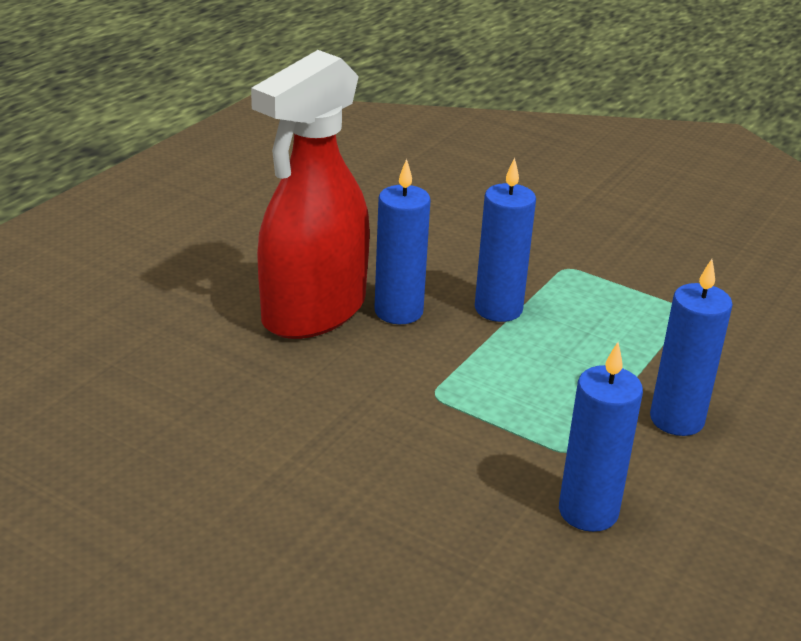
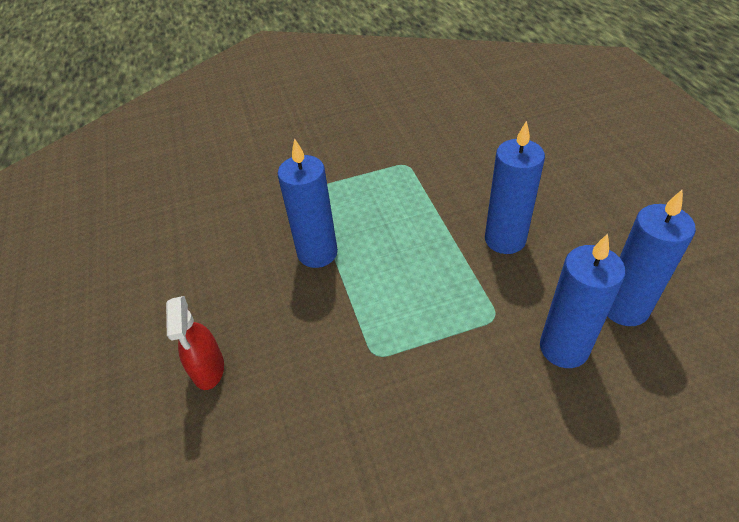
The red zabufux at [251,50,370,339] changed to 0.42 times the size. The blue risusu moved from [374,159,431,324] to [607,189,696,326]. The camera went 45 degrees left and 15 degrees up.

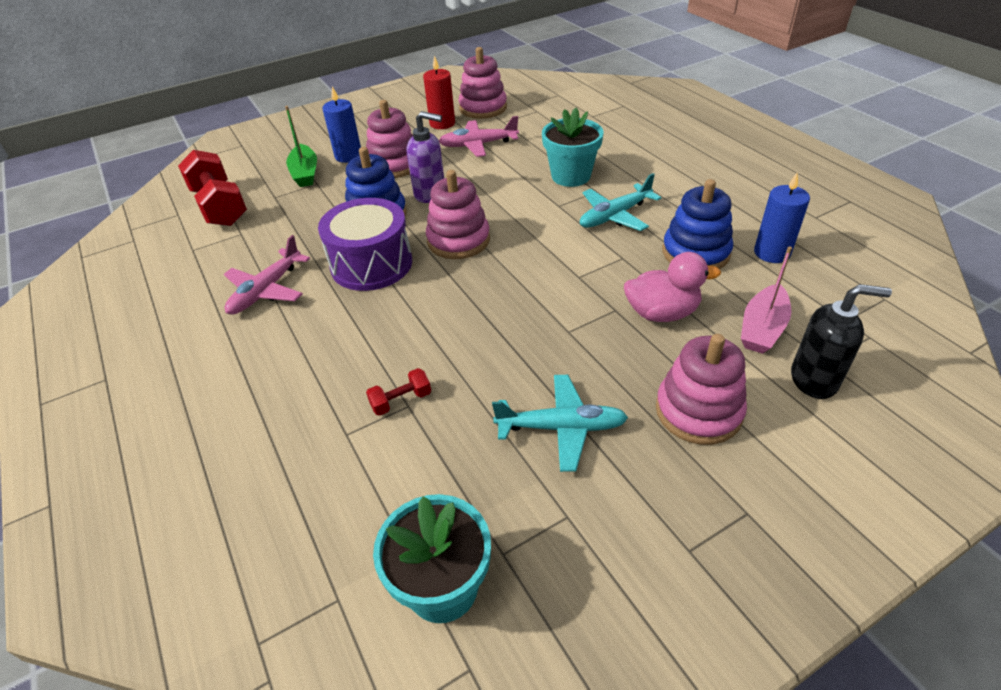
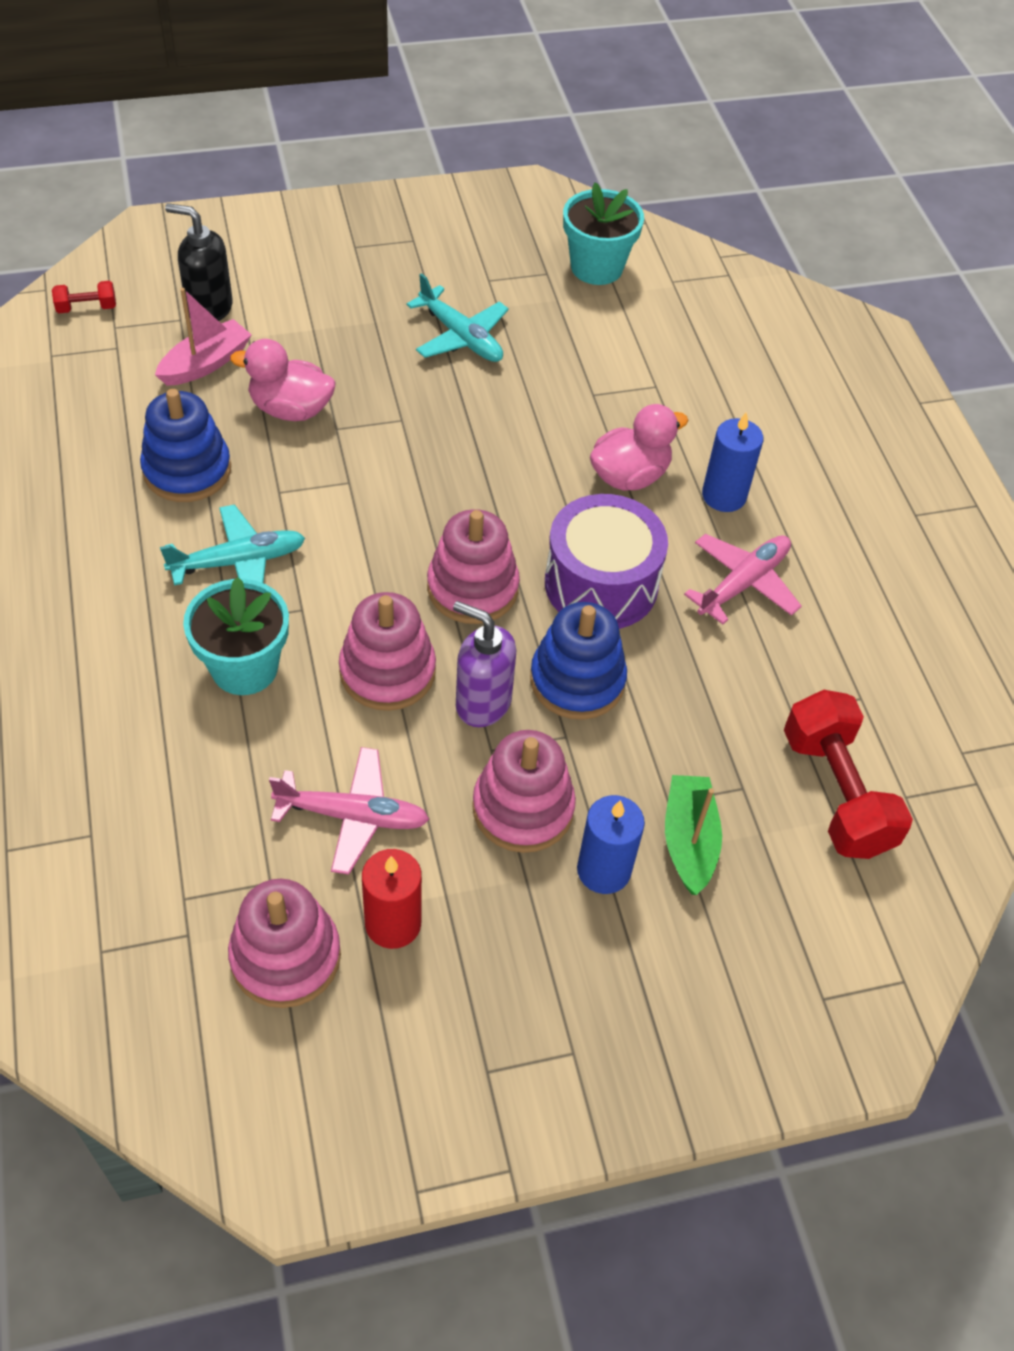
The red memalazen moved from [366,368,431,416] to [52,281,116,313]. The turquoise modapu at [492,375,628,472] turned 150 degrees counterclockwise. The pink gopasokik moved from [656,334,747,445] to [339,592,436,711]. The blue risusu moved from [754,173,810,263] to [702,412,763,512]. The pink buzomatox at [590,404,689,491] appeared. The camera went 170 degrees left and 10 degrees up.

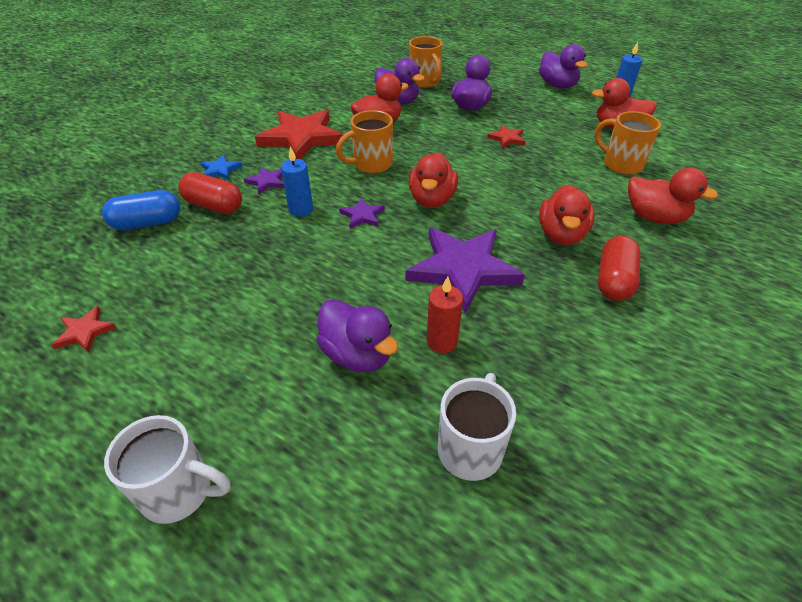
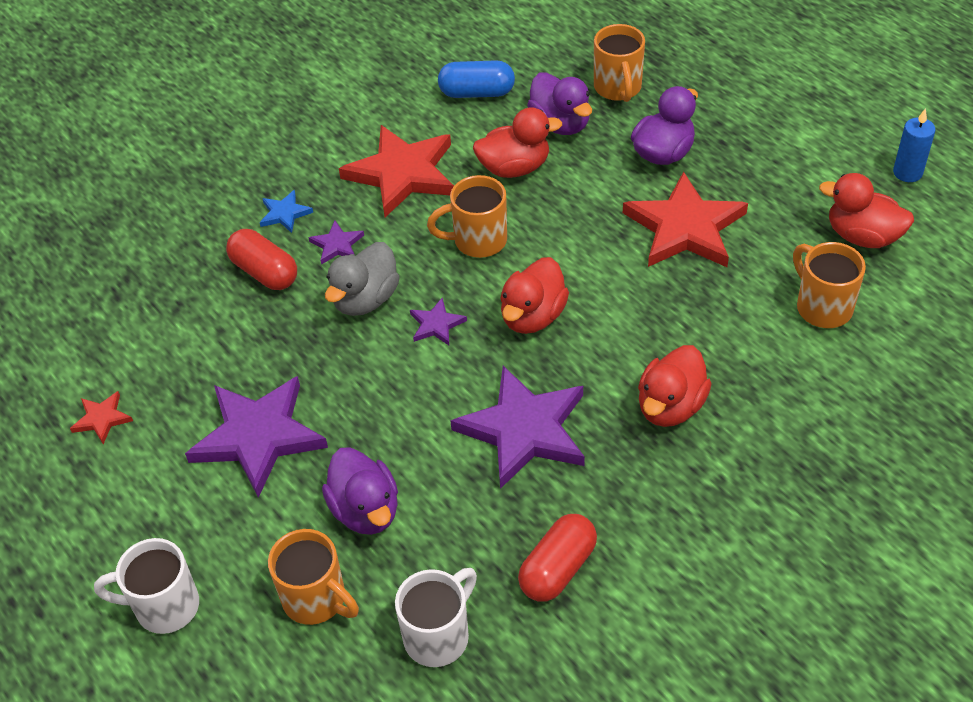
The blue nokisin moved from [102,190,180,230] to [438,60,515,98]. The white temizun at [104,415,231,524] turned 150 degrees clockwise. The blue risusu at [281,146,313,217] was replaced by the grey buzomatox at [325,242,400,316]. The red risusu at [427,276,463,353] disappeared. The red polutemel at [487,125,526,149] changed to 2.23 times the size. The purple buzomatox at [539,44,588,89] disappeared. The red nokisin moved from [598,236,641,301] to [518,514,597,602]. The red buzomatox at [628,167,718,224] disappeared. The purple polutemel at [185,376,328,498] appeared. The orange temizun at [268,529,359,625] appeared. The camera went 20 degrees right and 5 degrees up.

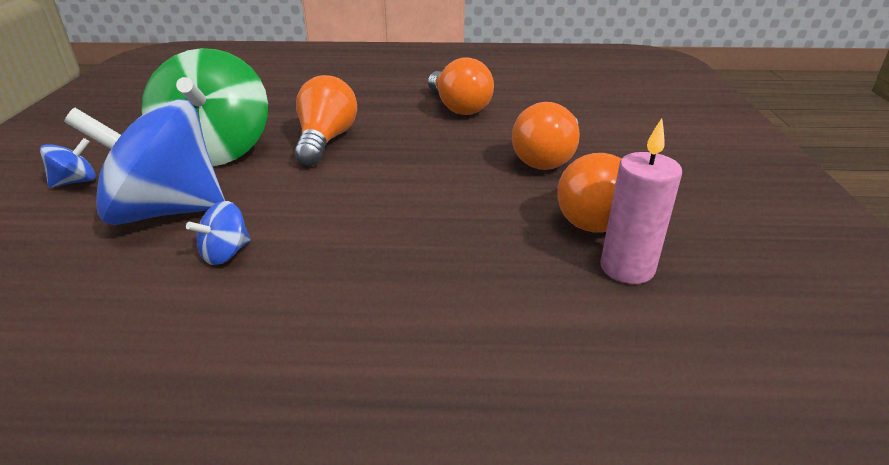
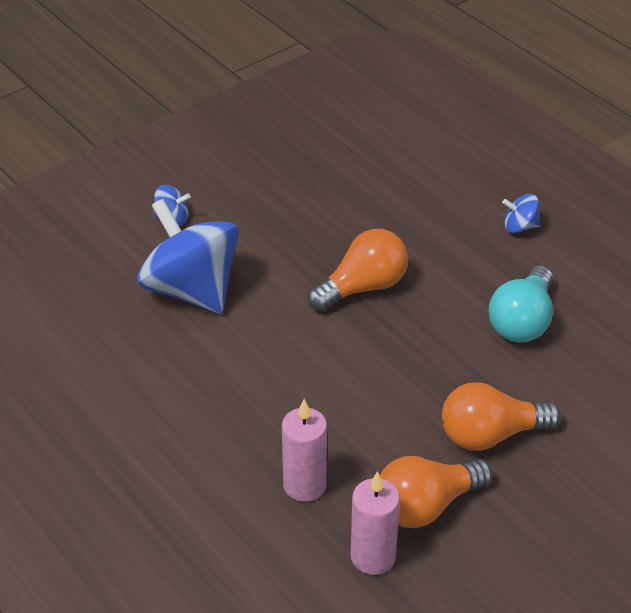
The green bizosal at [141,48,268,166] disappeared. The blue bizosal moved from [186,201,251,265] to [502,194,540,233]. The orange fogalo at [428,57,494,115] became the turquoise fogalo at [489,265,553,343]. The pink risusu at [282,399,327,502] appeared. The camera went 50 degrees right and 10 degrees up.

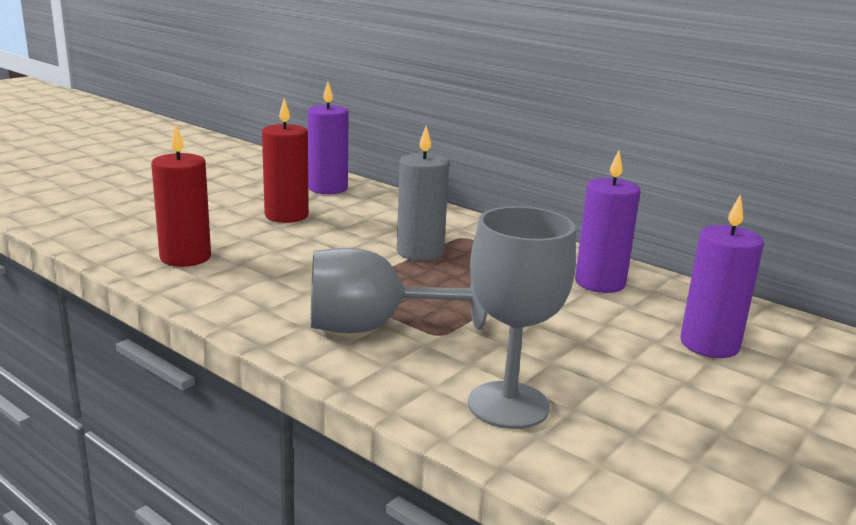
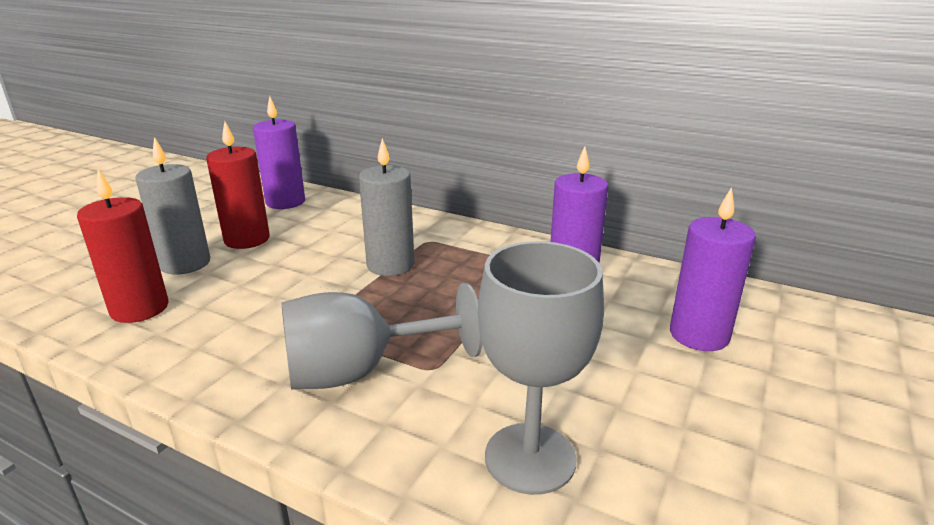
The grey risusu at [135,137,210,274] appeared. The camera went 10 degrees left and 5 degrees up.

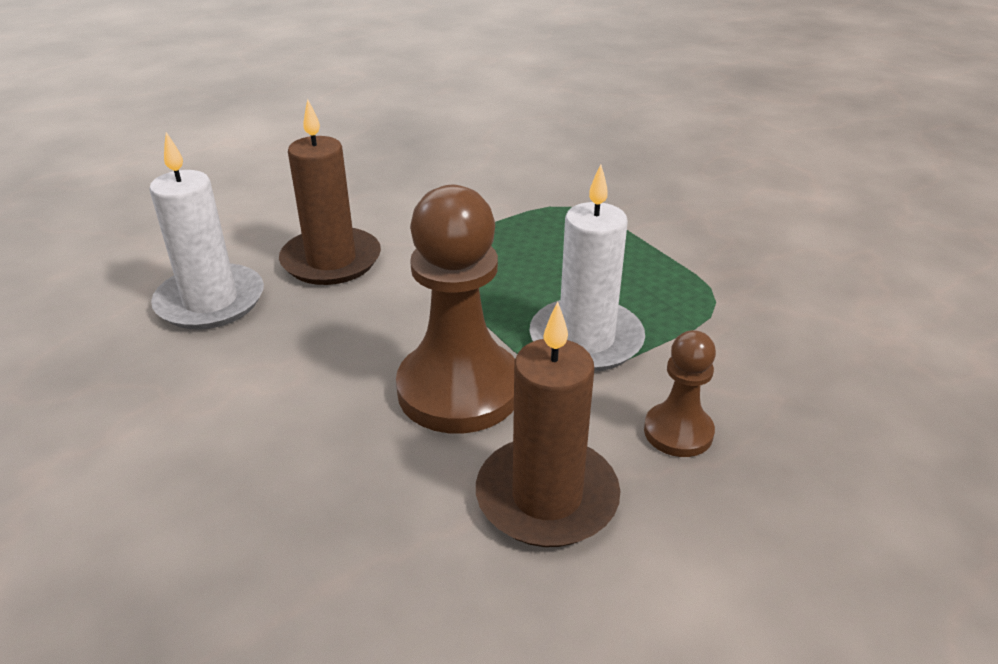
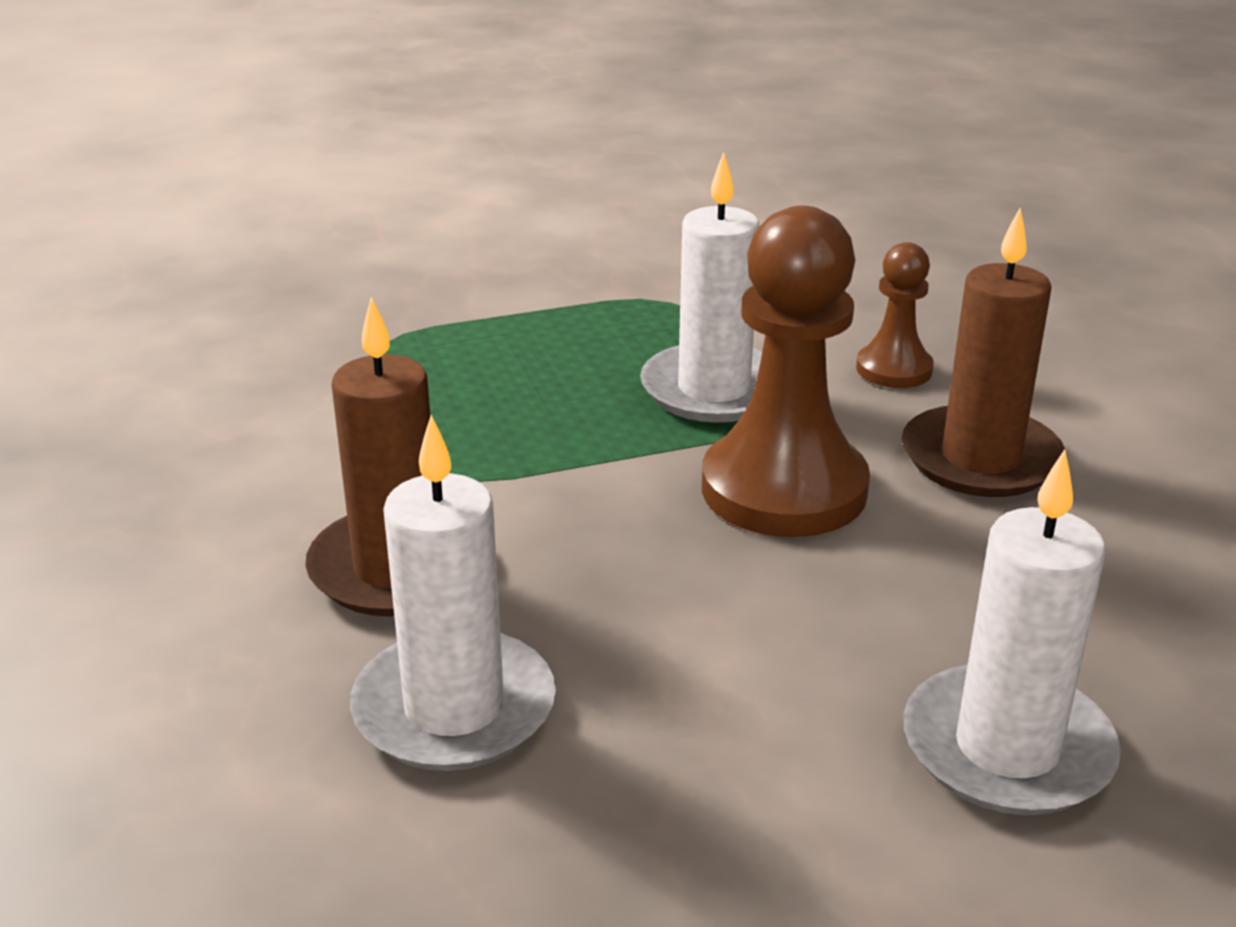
The white risusu at [904,449,1121,815] appeared. The camera went 75 degrees left and 5 degrees down.

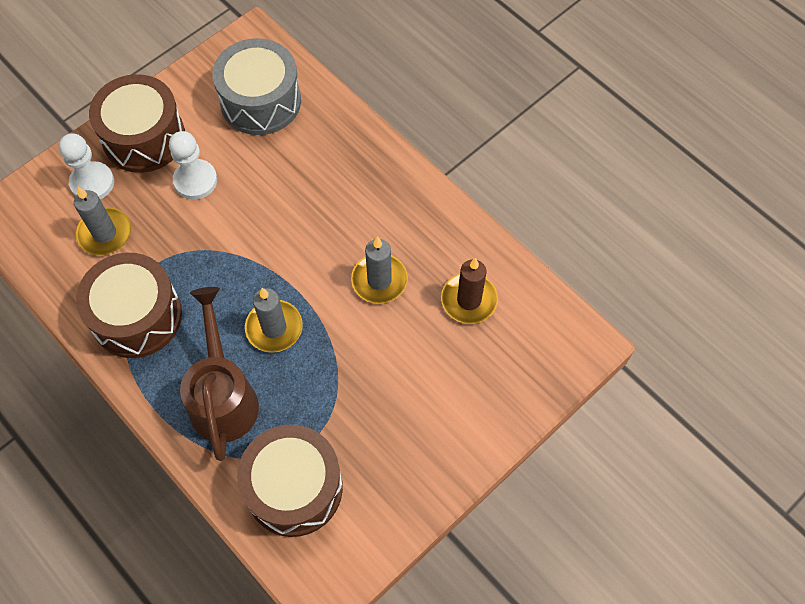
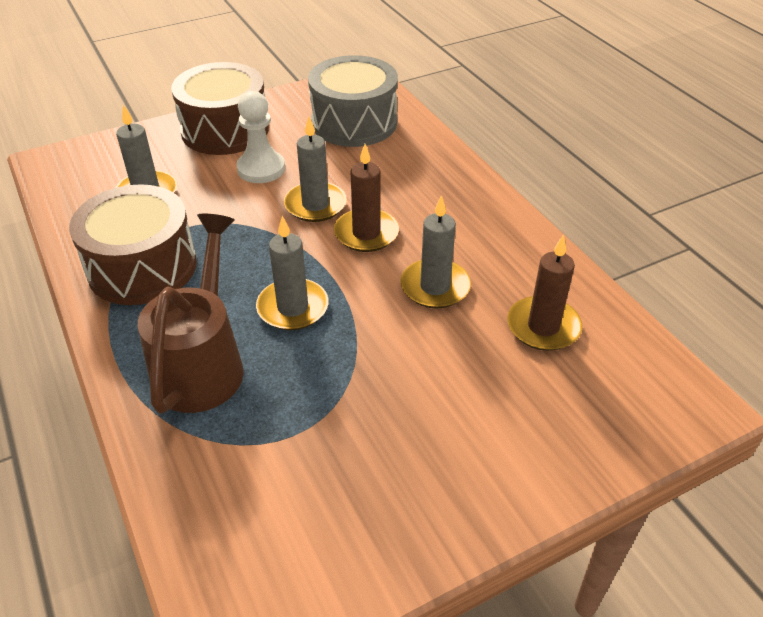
The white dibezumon at [59,134,114,200] disappeared. The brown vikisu at [237,425,343,537] disappeared. The grey risusu at [284,117,347,222] appeared. The brown risusu at [334,144,399,252] appeared. The camera went 15 degrees right and 20 degrees down.

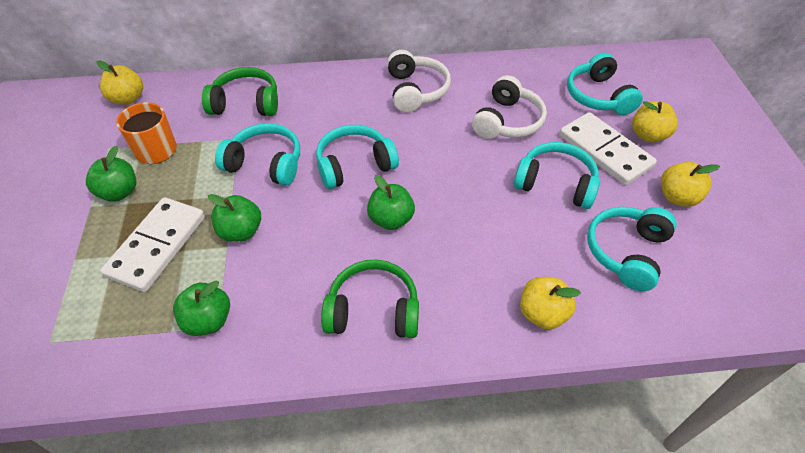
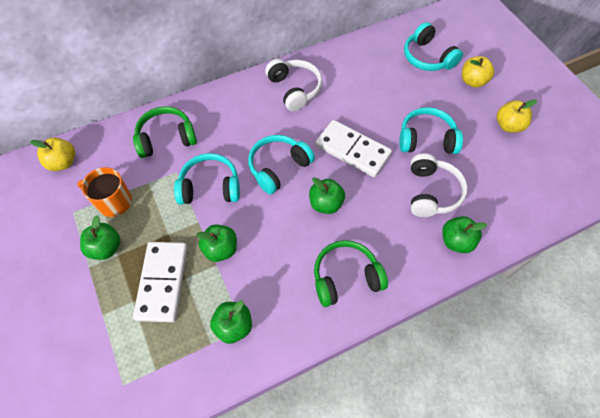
The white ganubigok moved from [472,75,547,139] to [411,153,468,217]. The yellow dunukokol at [520,277,581,330] became the green dunukokol at [442,216,487,253]. The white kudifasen moved from [559,112,657,185] to [315,120,392,177]. The turquoise ganubigok at [587,207,677,291] disappeared. The camera went 20 degrees left and 10 degrees up.

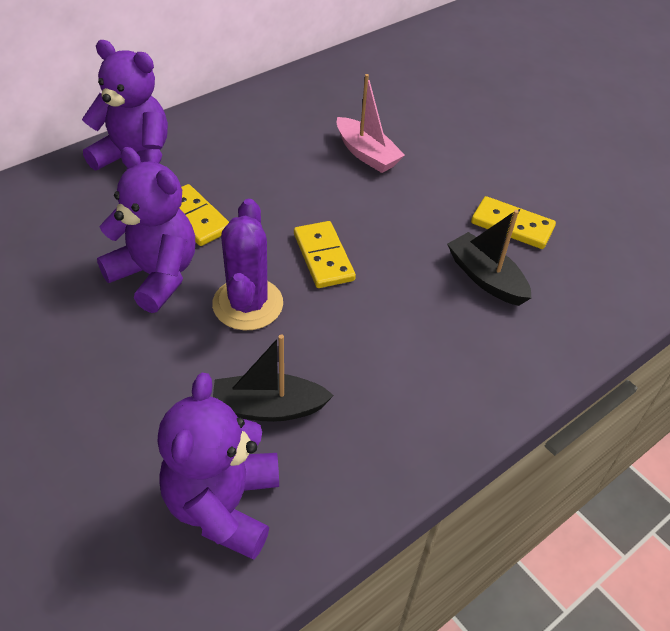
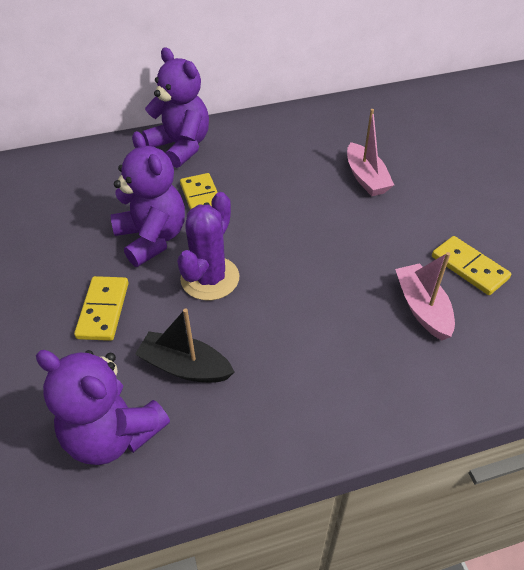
The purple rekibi at [158,373,279,560] turned 90 degrees counterclockwise. The yellow kudifasen moved from [294,221,356,288] to [74,276,129,341]. The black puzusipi at [447,210,532,306] became the pink puzusipi at [395,252,455,340]. The camera went 25 degrees right and 0 degrees up.

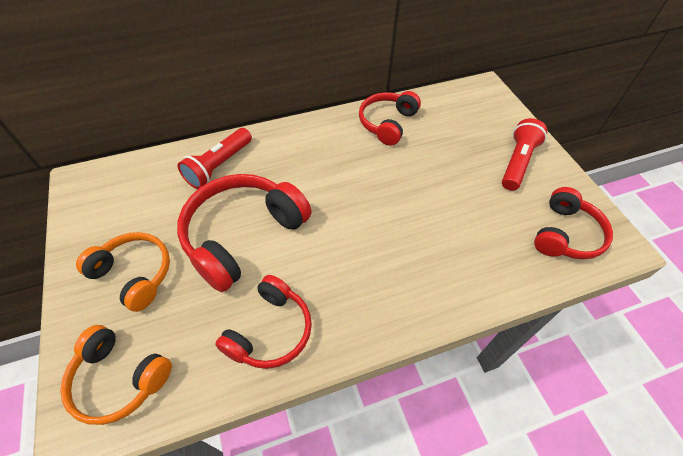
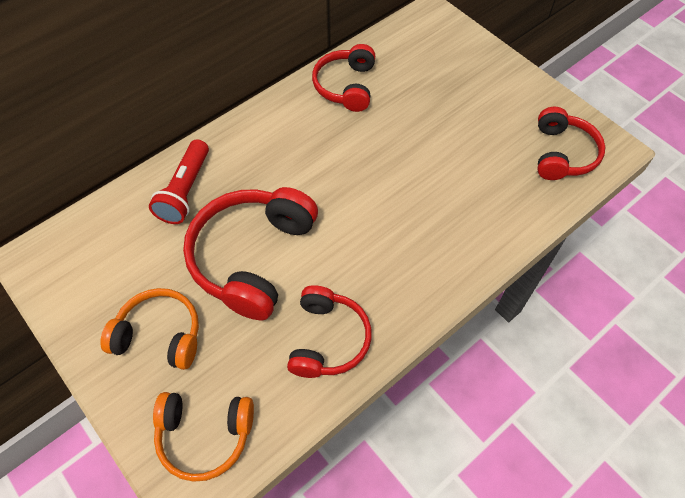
The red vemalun at [502,118,547,191] disappeared. The camera went 20 degrees left and 5 degrees up.

